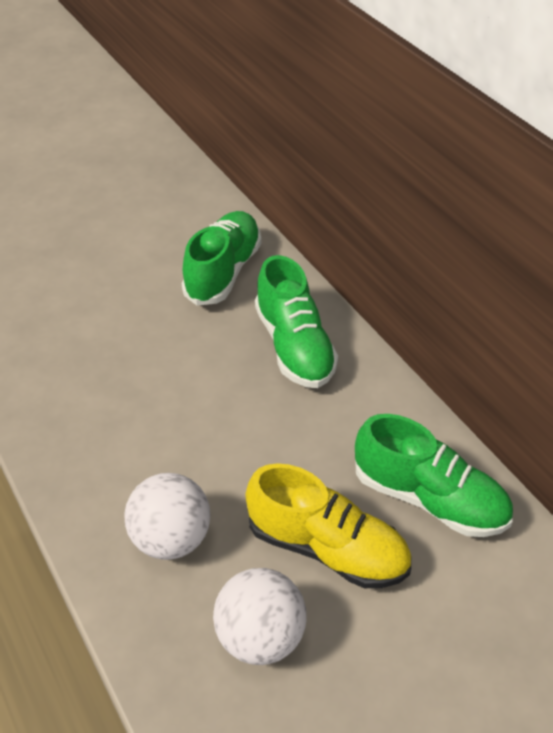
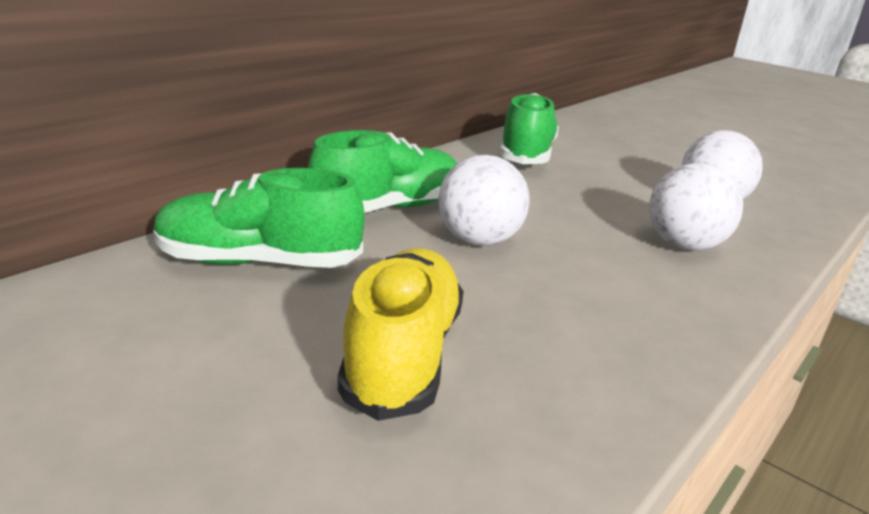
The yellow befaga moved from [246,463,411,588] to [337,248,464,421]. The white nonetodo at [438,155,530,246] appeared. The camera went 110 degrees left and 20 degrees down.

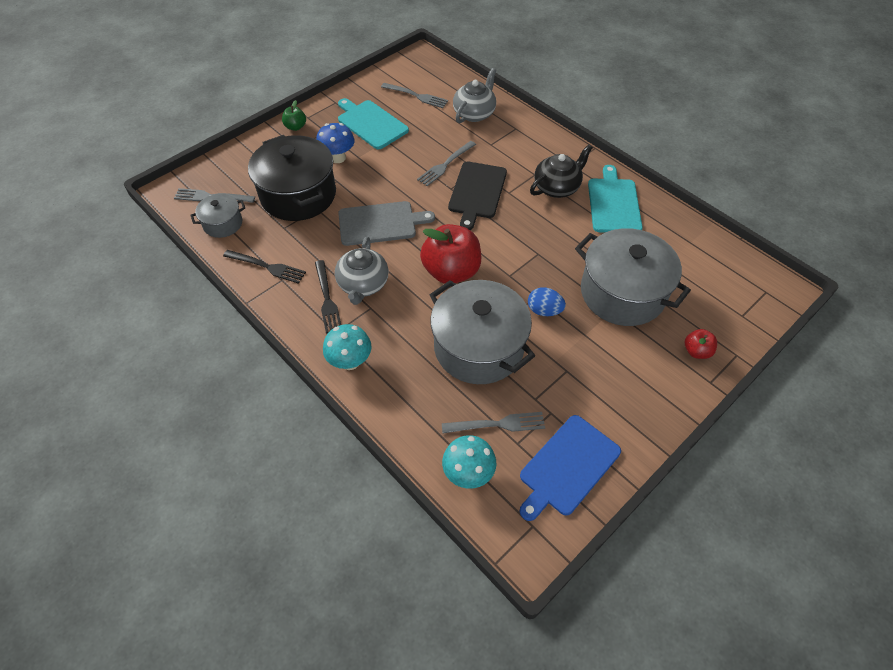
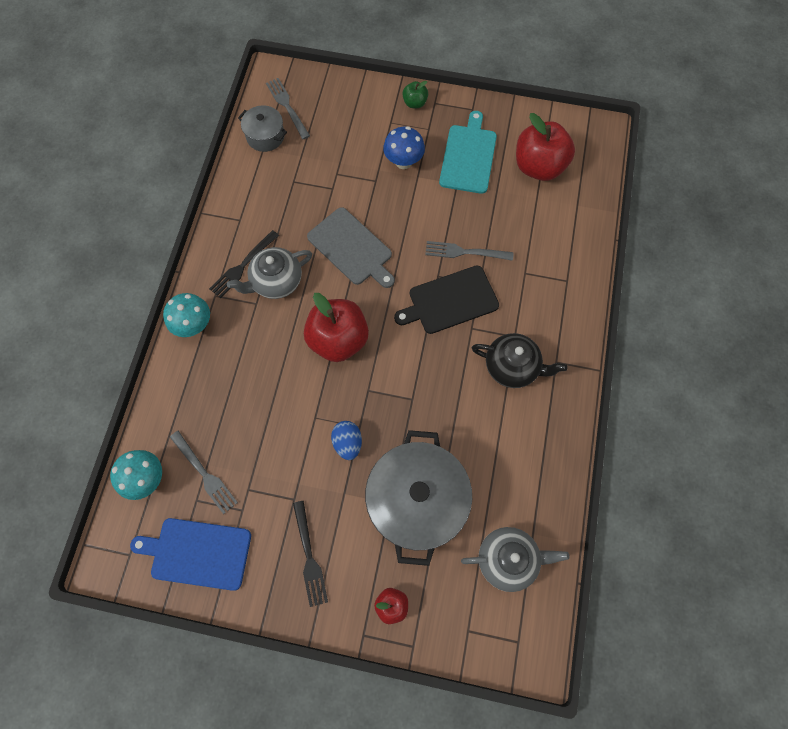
The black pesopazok moved from [223,250,306,284] to [293,501,328,607]. The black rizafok at [248,135,336,221] disappeared. The grey pesopazok at [381,83,448,108] was replaced by the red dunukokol at [516,113,575,181]. The grey rizafok at [430,280,535,384] disappeared. The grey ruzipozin moved from [453,68,496,123] to [461,527,569,592]. The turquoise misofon at [588,165,643,233] disappeared. The camera went 55 degrees right and 15 degrees up.

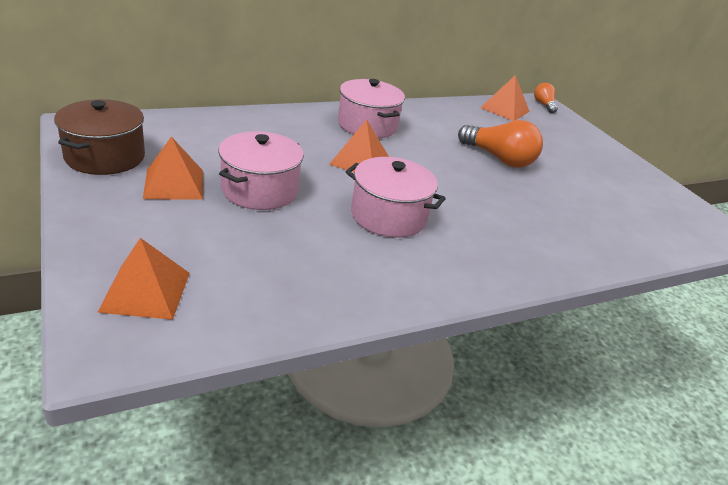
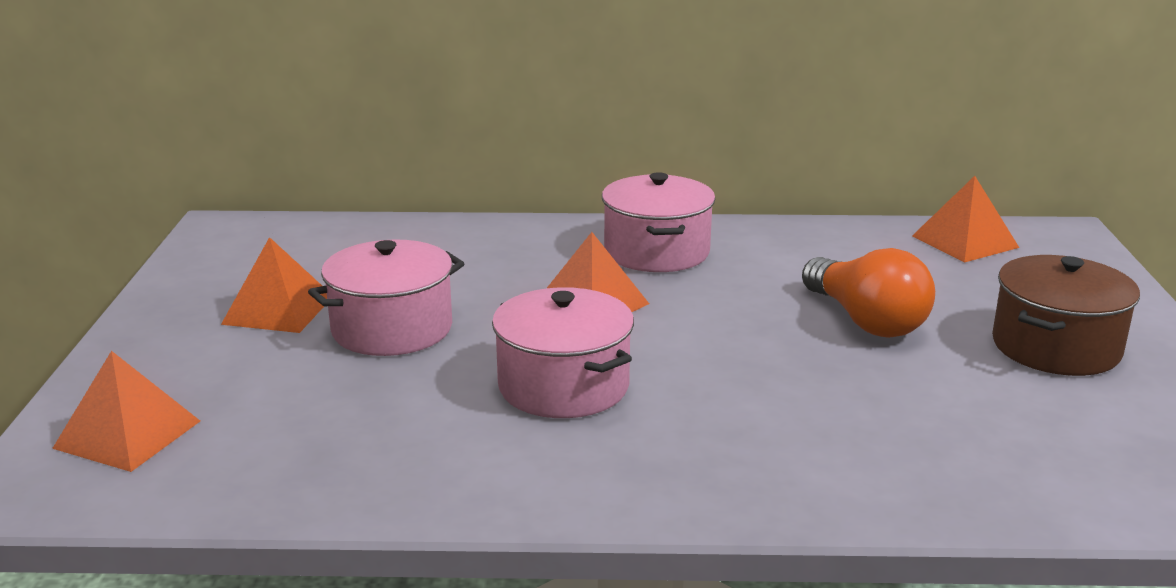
The brown rizafok moved from [54,99,145,175] to [992,255,1140,376]. The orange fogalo at [534,83,558,113] disappeared. The camera went 30 degrees right and 10 degrees down.

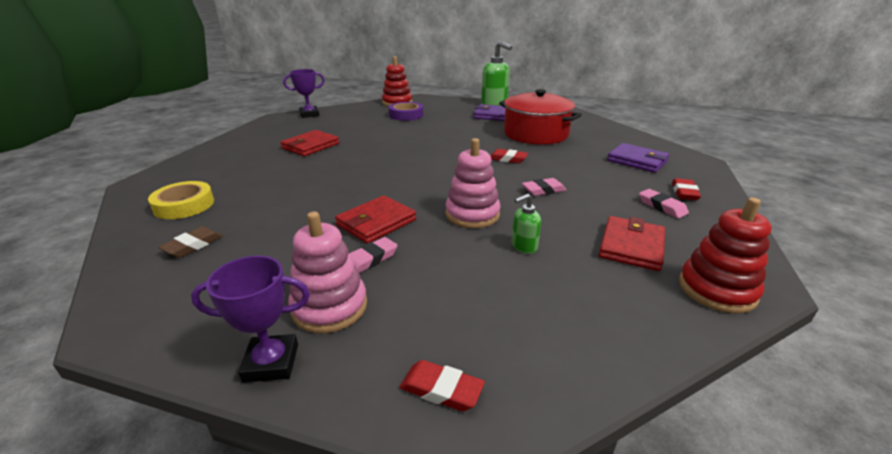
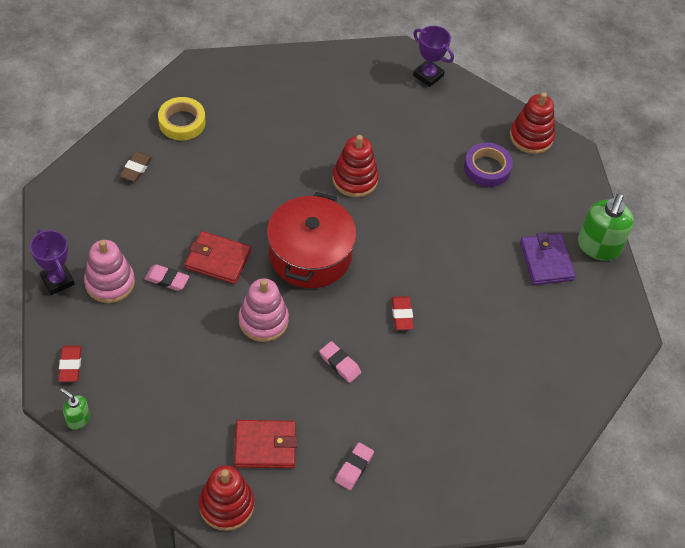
The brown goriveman at [158,226,223,257] turned 75 degrees counterclockwise. The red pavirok at [280,130,339,156] disappeared. The red rizafok moved from [499,89,582,145] to [267,192,356,288]. The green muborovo moved from [511,194,541,254] to [60,388,90,430]. The purple pavirok at [607,143,670,173] disappeared. The red goriveman at [672,178,701,200] disappeared. The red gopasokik at [332,135,379,197] appeared. The camera went 60 degrees right and 25 degrees up.

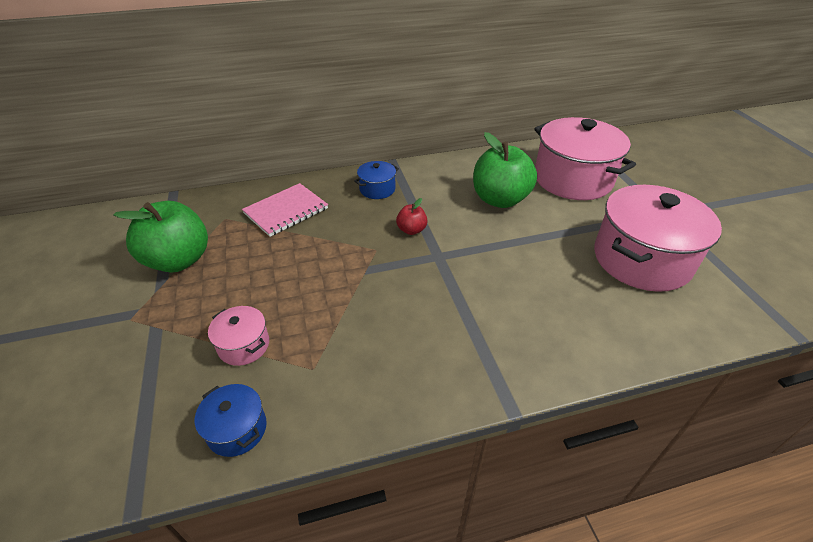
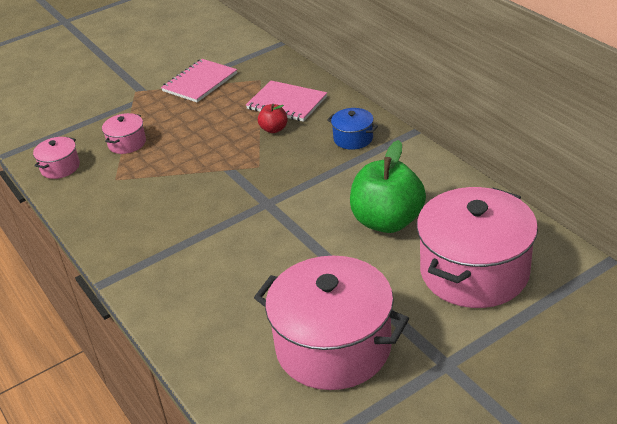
The green dunukokol at [113,201,208,272] was replaced by the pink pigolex at [161,59,237,102]. The blue rizafok at [195,384,267,457] became the pink rizafok at [33,137,80,179]. The red dunukokol moved from [396,198,428,235] to [258,104,288,133]. The camera went 75 degrees right and 5 degrees down.

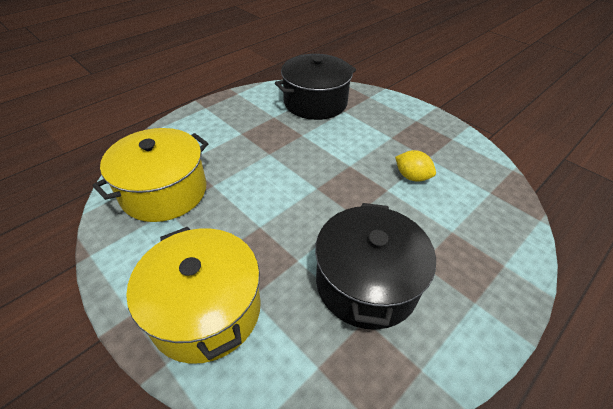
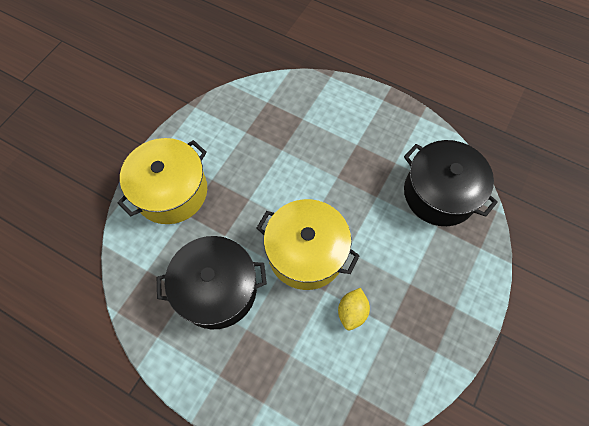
The yellow rizafok moved from [92,128,208,222] to [257,199,360,290]. The camera went 75 degrees right and 20 degrees up.

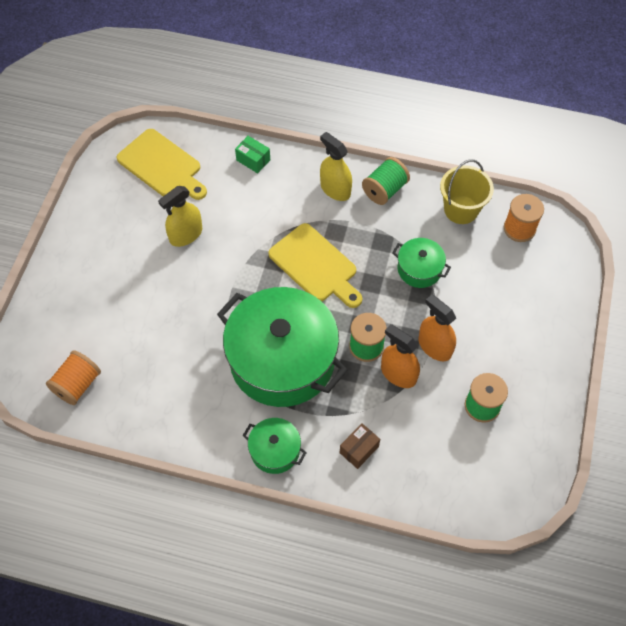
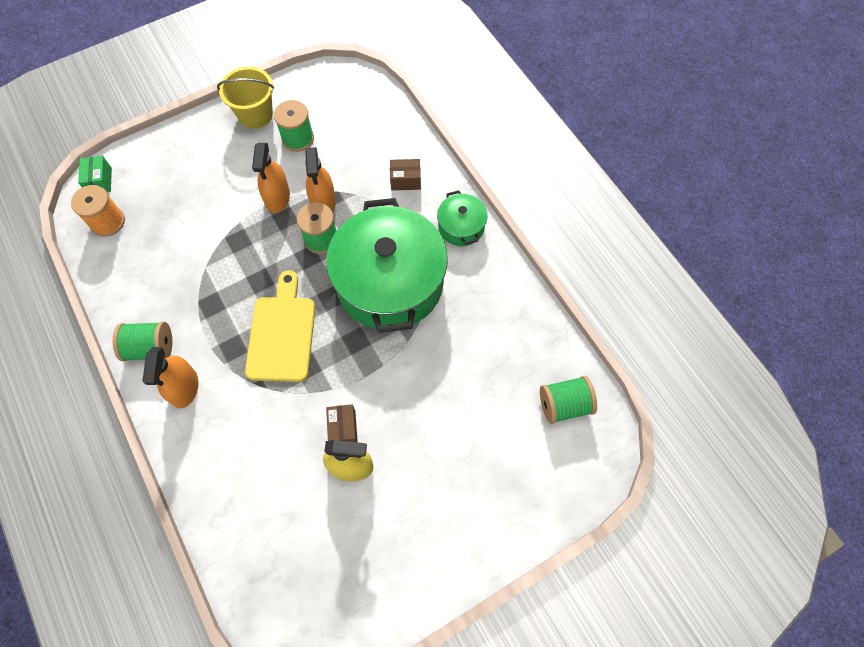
The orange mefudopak at [46,350,101,405] became the green mefudopak at [540,376,597,424]. The yellow misofon at [117,129,207,200] disappeared. The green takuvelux moved from [235,136,270,173] to [78,156,112,192]. The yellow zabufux at [320,132,352,201] became the orange zabufux at [142,347,199,409]. The green rizafok at [392,238,451,288] disappeared. The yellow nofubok moved from [440,159,494,224] to [217,67,274,129]. The brown takuvelux at [326,404,358,442] appeared. The camera went 135 degrees left and 5 degrees up.

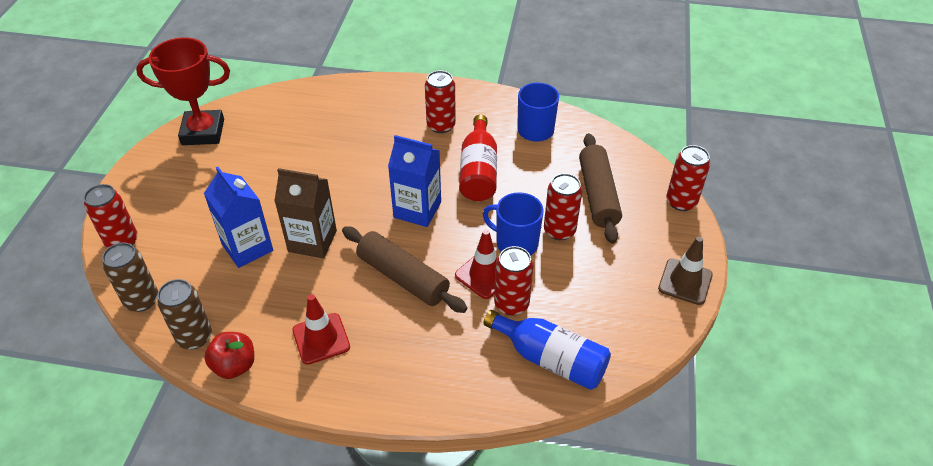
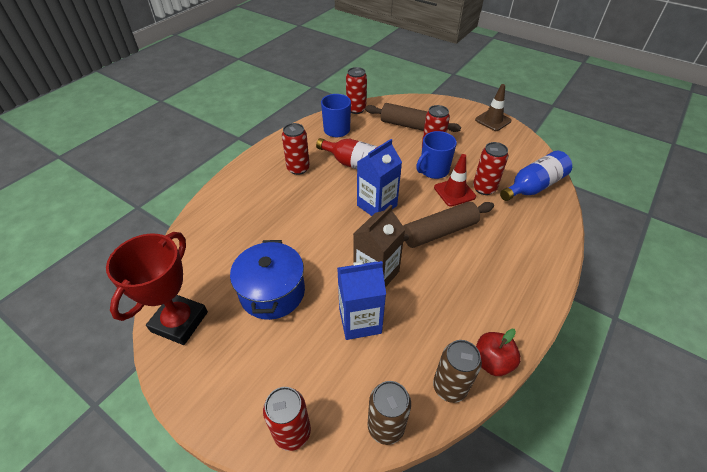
The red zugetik at [292,294,350,365] disappeared. The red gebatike moved from [666,145,710,211] to [346,67,367,114]. The blue rizafok at [230,240,305,320] appeared. The camera went 65 degrees left and 0 degrees up.

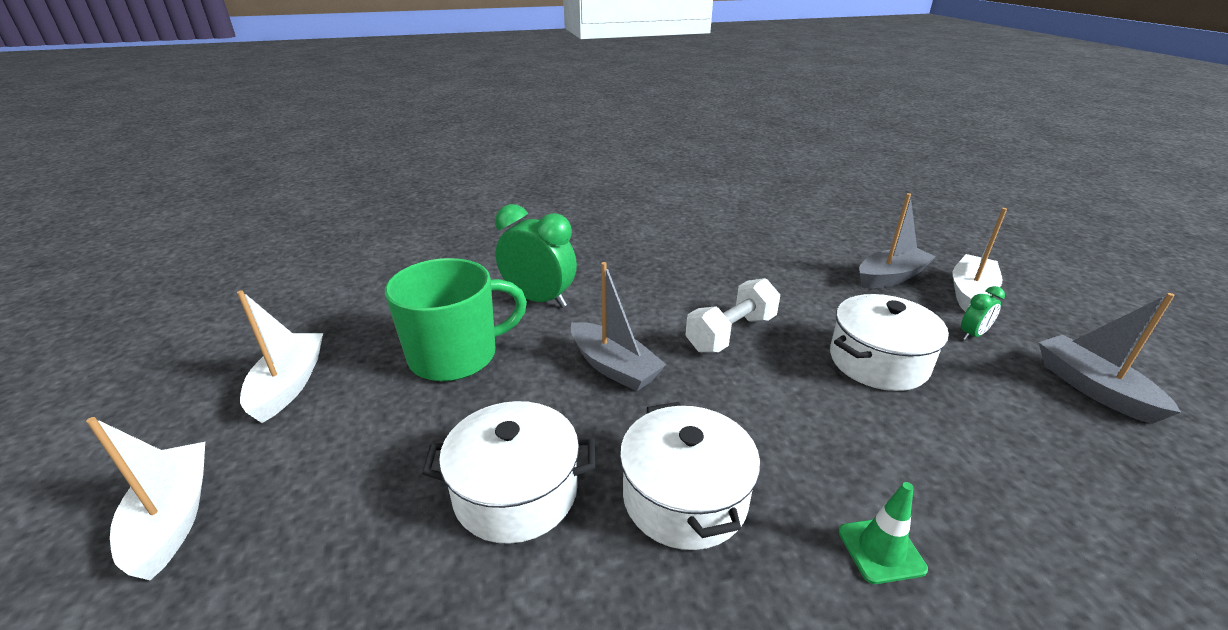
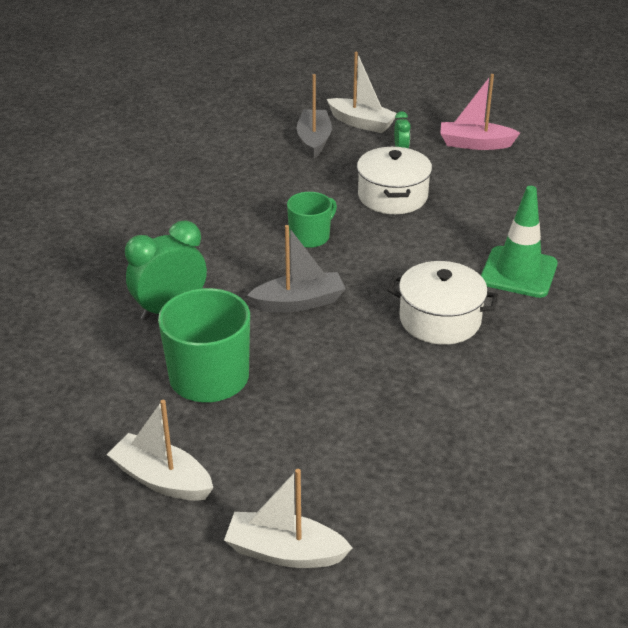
The white rizafok at [422,401,595,544] disappeared. The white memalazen at [685,278,780,353] was replaced by the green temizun at [287,192,337,248]. The green zugetik at [838,482,928,584] changed to 1.81 times the size. The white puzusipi at [953,208,1007,312] turned 150 degrees clockwise. The grey puzusipi at [1039,293,1181,424] became the pink puzusipi at [440,74,520,150]. The camera went 60 degrees left and 5 degrees up.

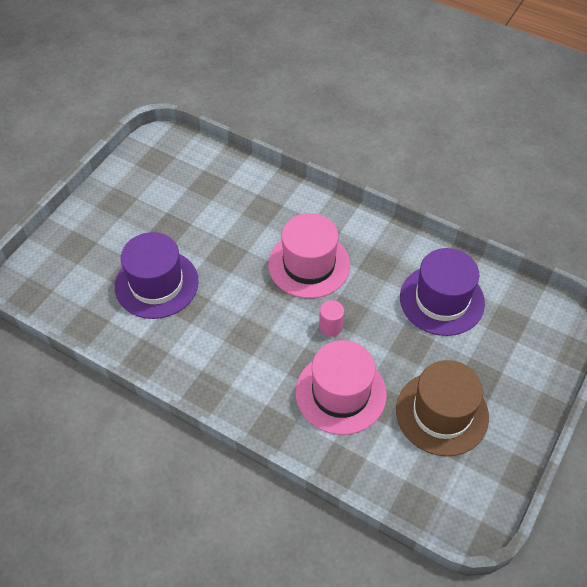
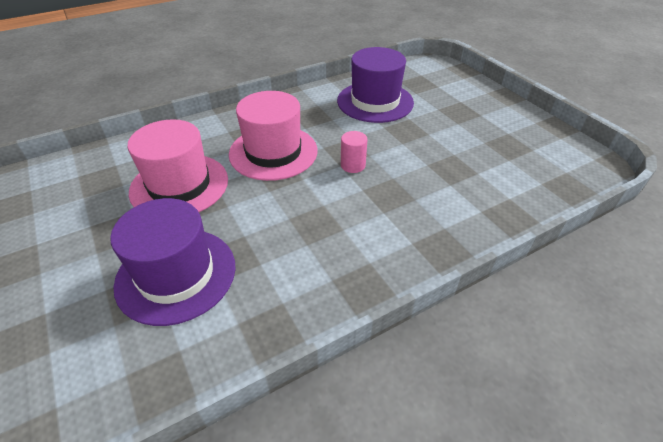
The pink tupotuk moved from [295,340,387,435] to [127,119,228,212]. The brown tupotuk at [396,360,489,456] disappeared. The camera went 60 degrees left and 10 degrees down.

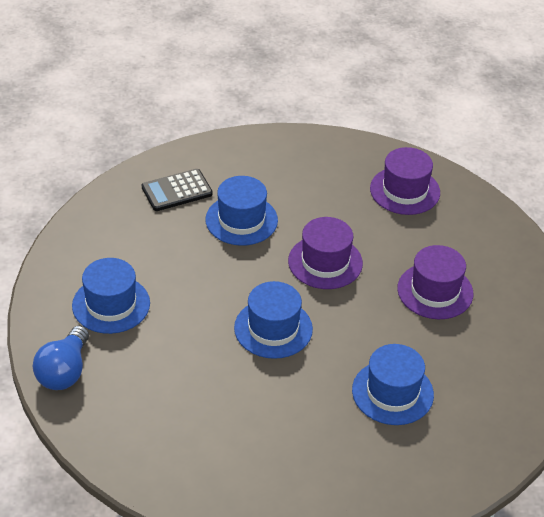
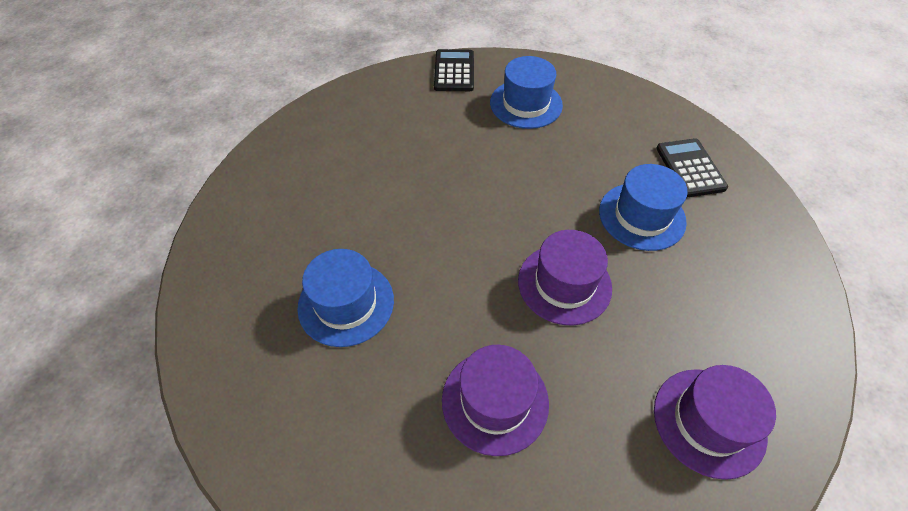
The blue fogalo at [33,326,89,390] was replaced by the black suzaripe at [434,49,474,91]. The blue tupotuk at [234,281,313,359] disappeared. The camera went 105 degrees right and 10 degrees up.

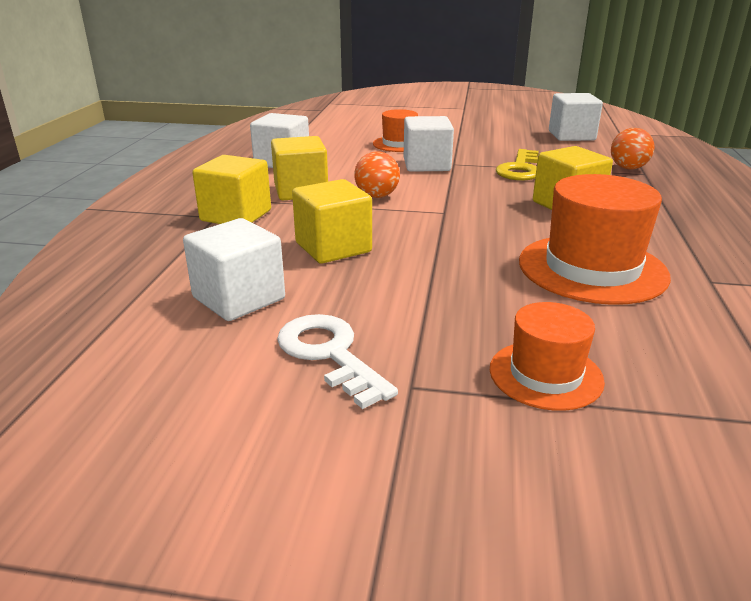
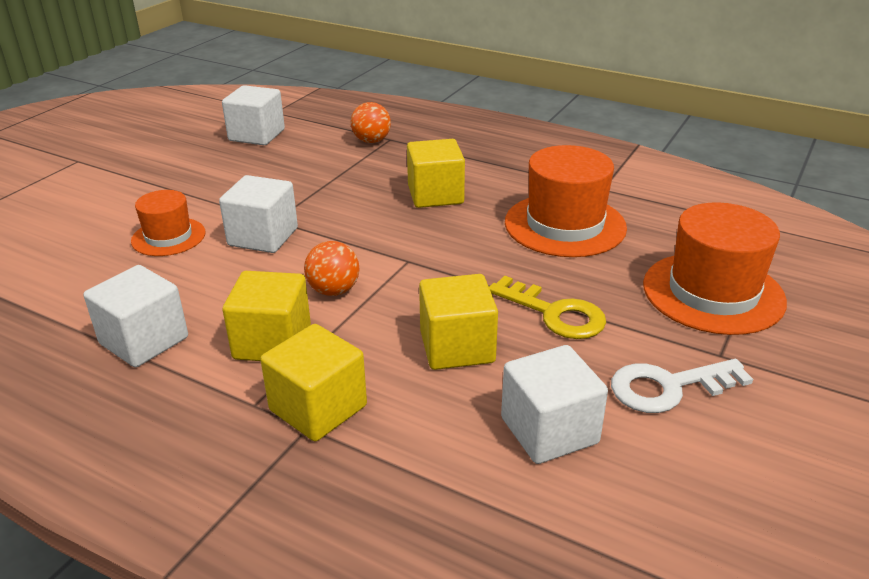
The orange tupotuk at [490,302,605,411] changed to 1.71 times the size. The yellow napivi moved from [496,149,539,181] to [489,276,606,339]. The camera went 70 degrees left and 5 degrees up.

